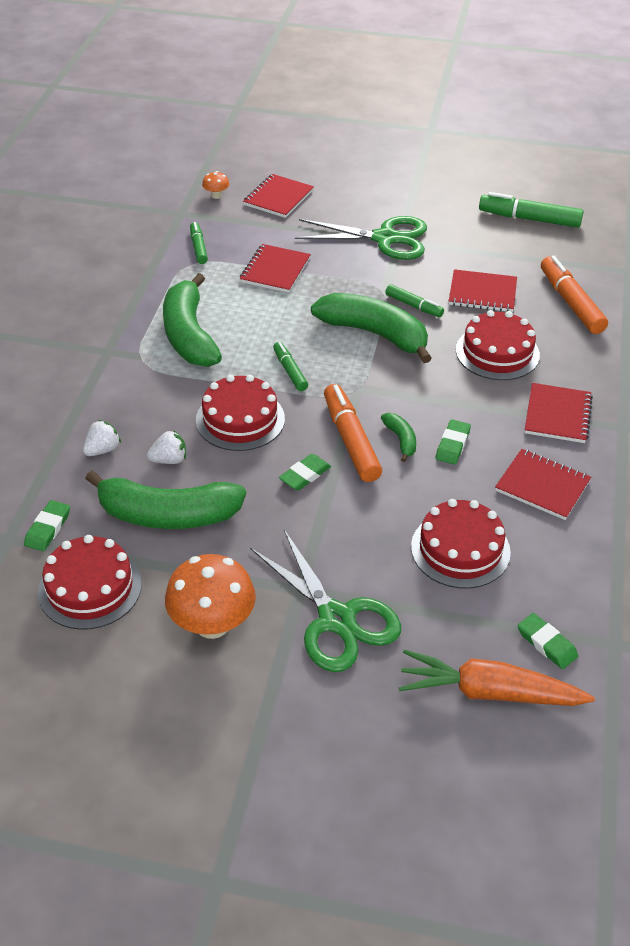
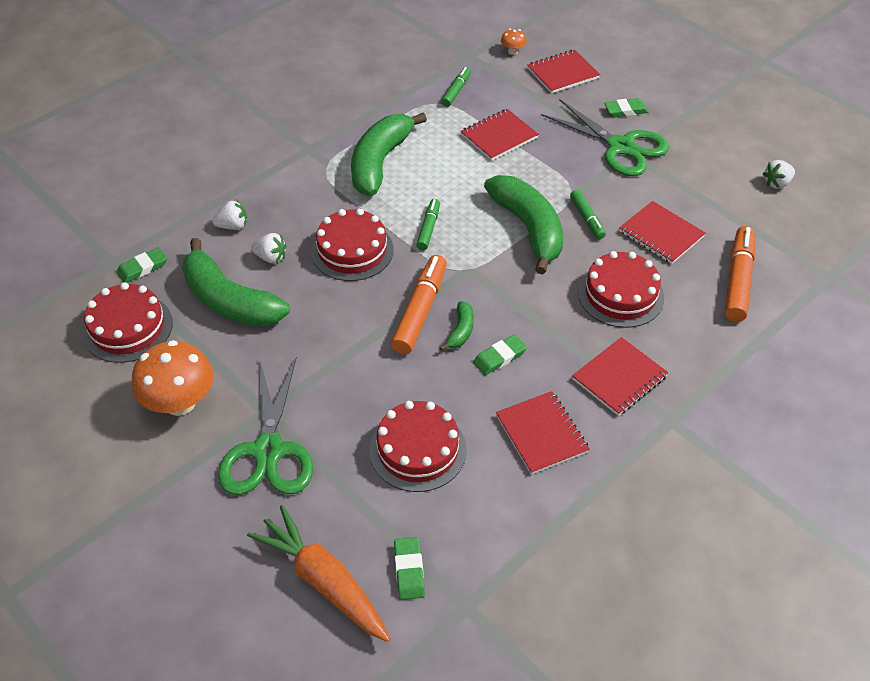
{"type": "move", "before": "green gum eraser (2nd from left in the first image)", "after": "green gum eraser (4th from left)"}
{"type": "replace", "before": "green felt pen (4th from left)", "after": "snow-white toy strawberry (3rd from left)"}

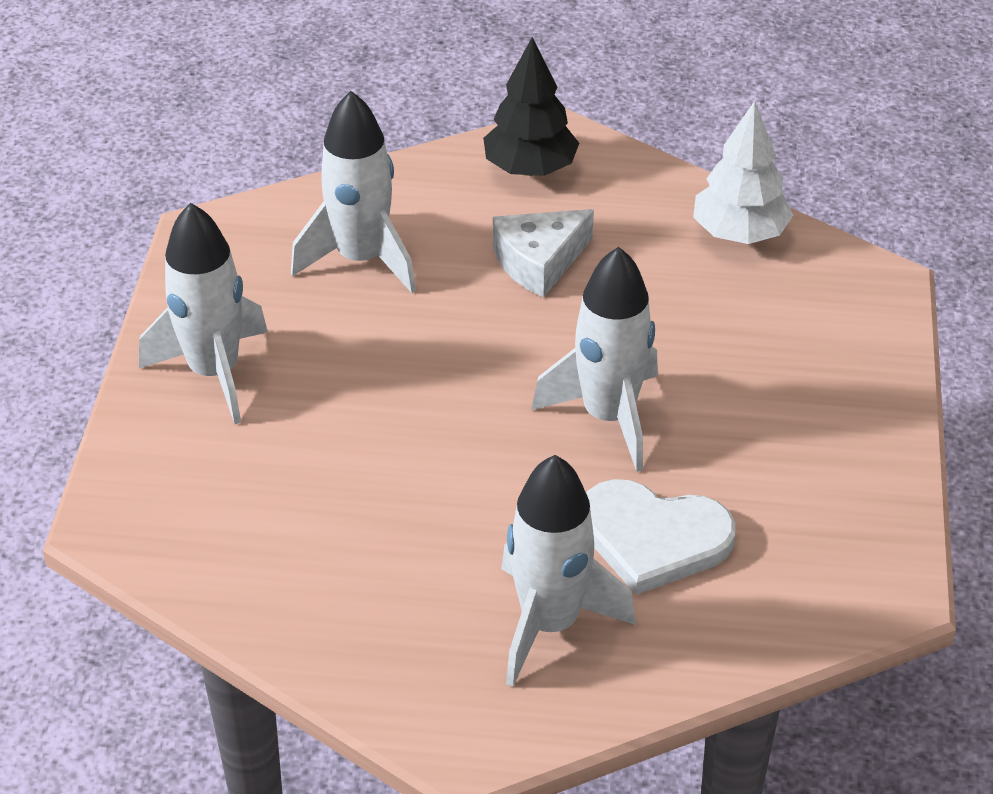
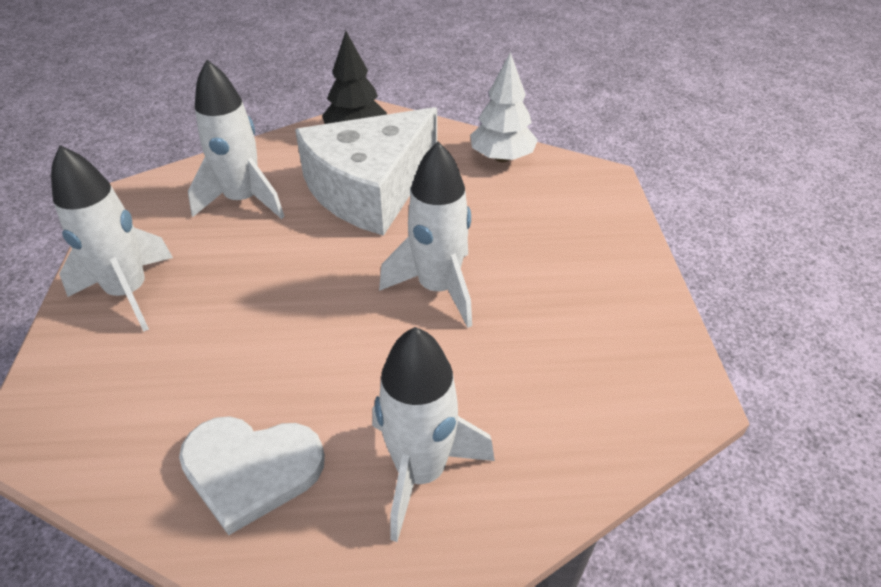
{"type": "resize", "before": "snow-white piece of cheese", "scale": 2.01}
{"type": "move", "before": "snow-white love heart"}

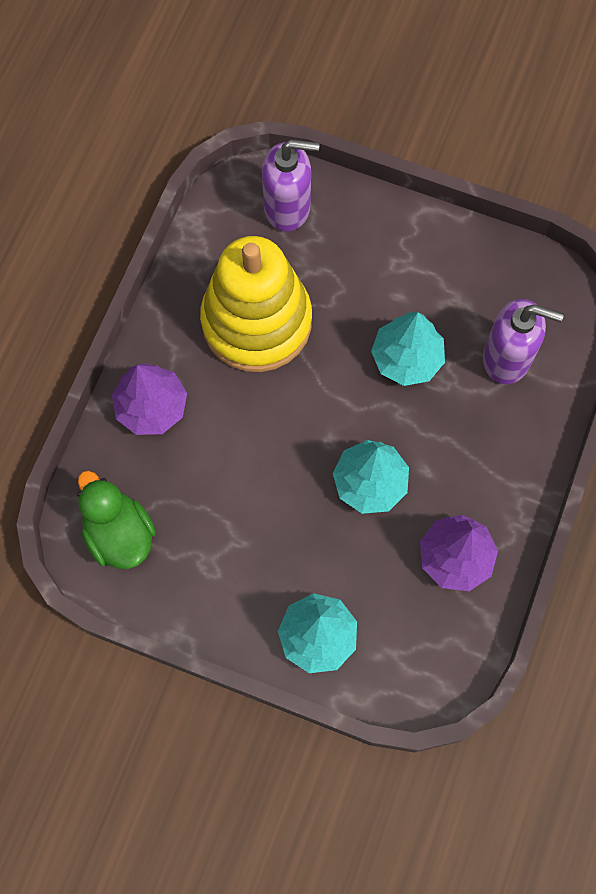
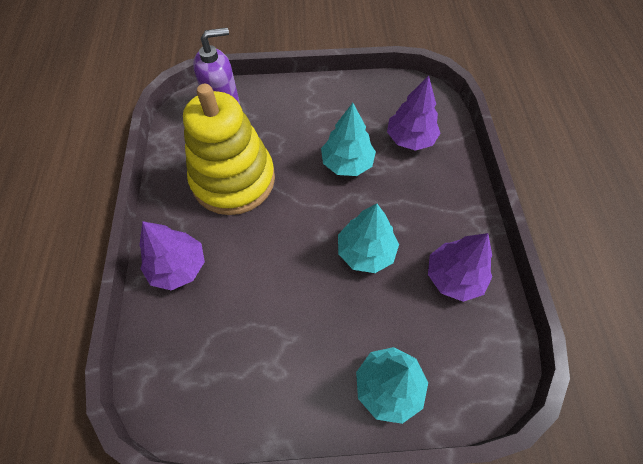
{"type": "delete", "before": "green toy duck"}
{"type": "replace", "before": "purple soap dispenser (2nd from left)", "after": "purple fir tree (2nd from left)"}

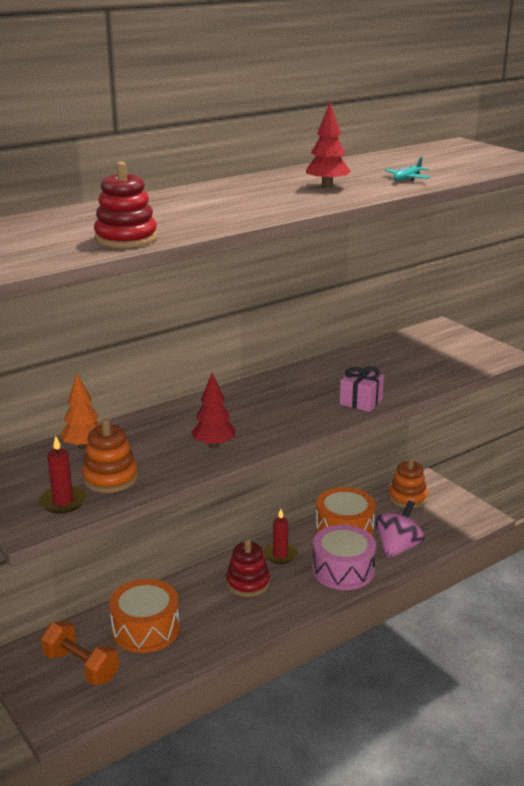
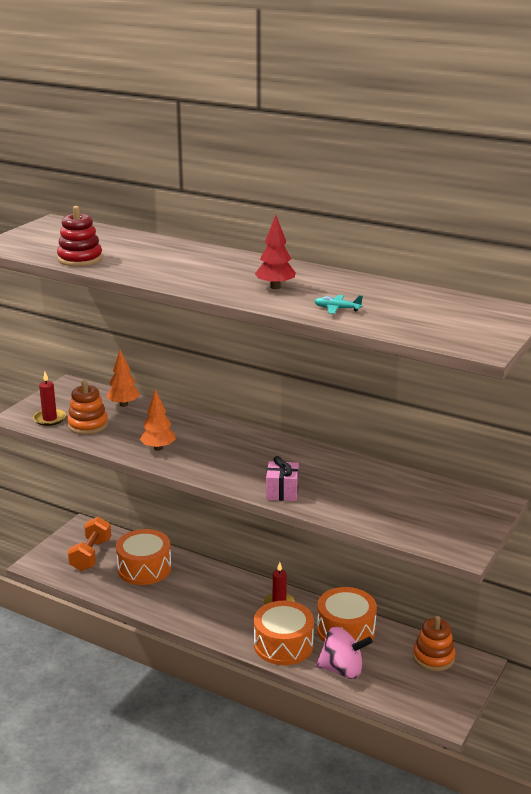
{"type": "recolor", "before": "red fir tree (1st from left)", "after": "orange fir tree (2nd from left)"}
{"type": "delete", "before": "red stacking toy (2nd from left)"}
{"type": "recolor", "before": "rosy drum", "after": "orange drum (2nd from left)"}

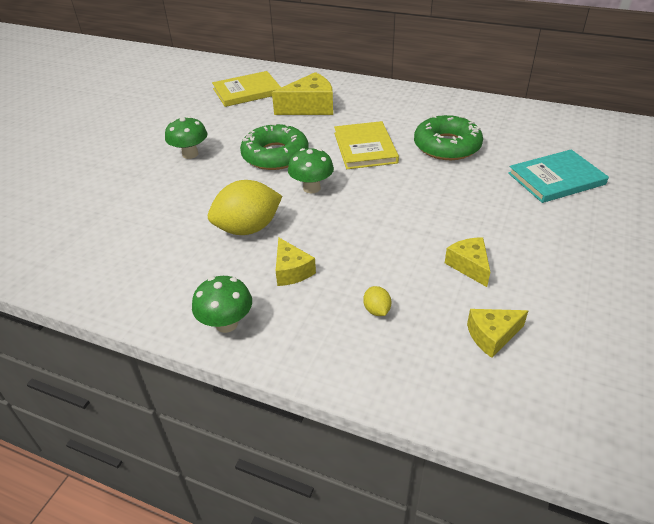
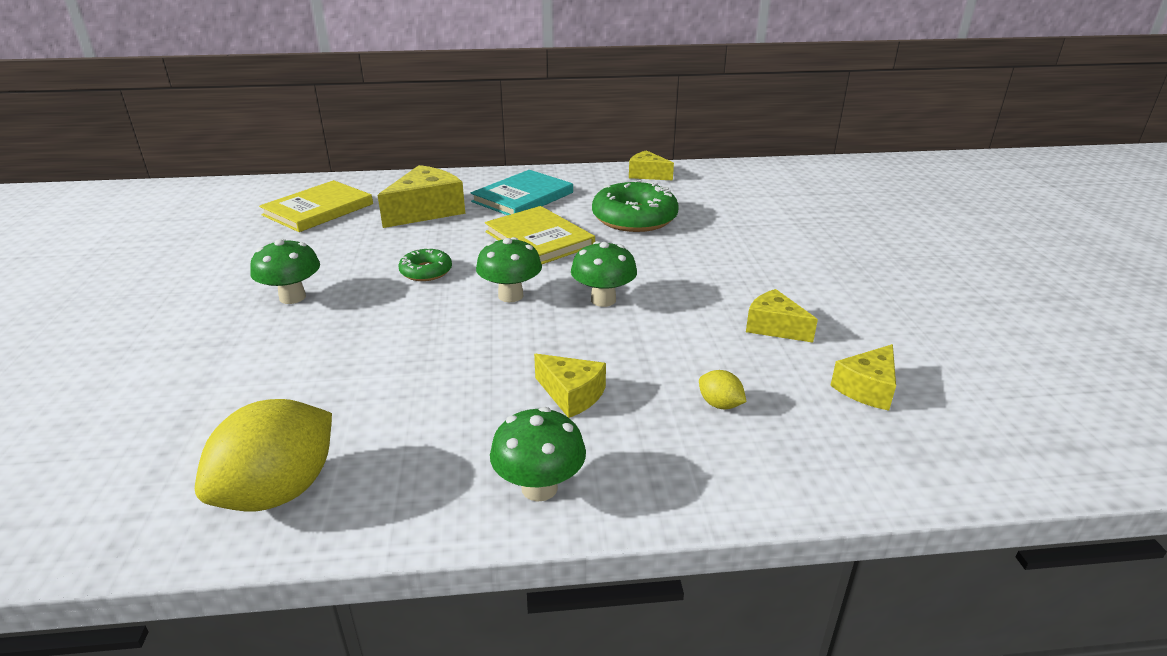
{"type": "move", "before": "golden toy lemon (1st from left)"}
{"type": "resize", "before": "green glazed donut (1st from left)", "scale": 0.53}
{"type": "move", "before": "turquoise hardcover"}
{"type": "insert", "after": "green mushroom (4th from left)"}
{"type": "insert", "after": "golden piece of cheese (3rd from left)"}

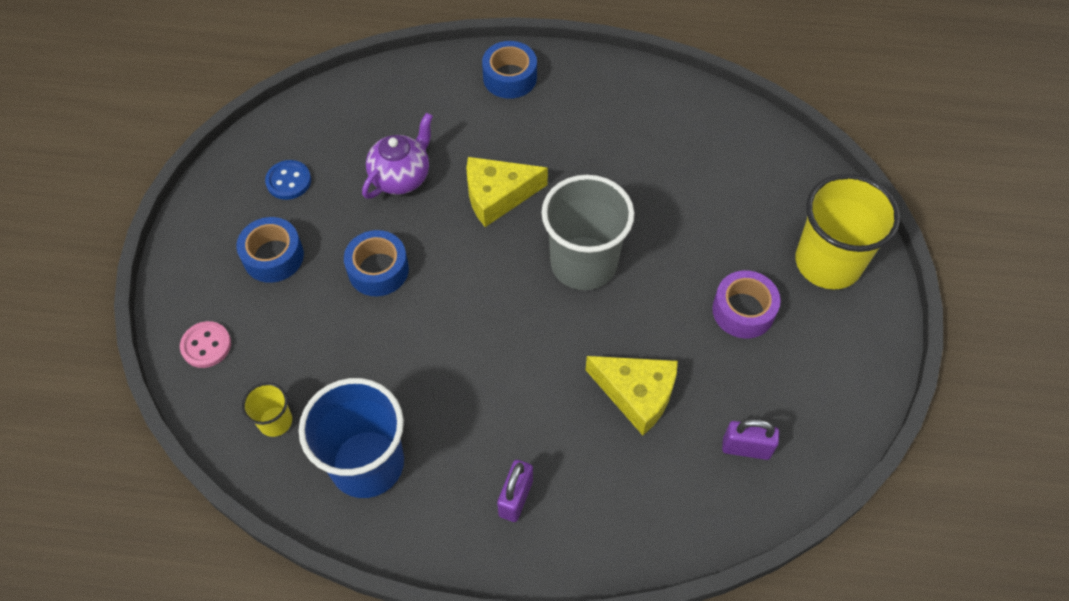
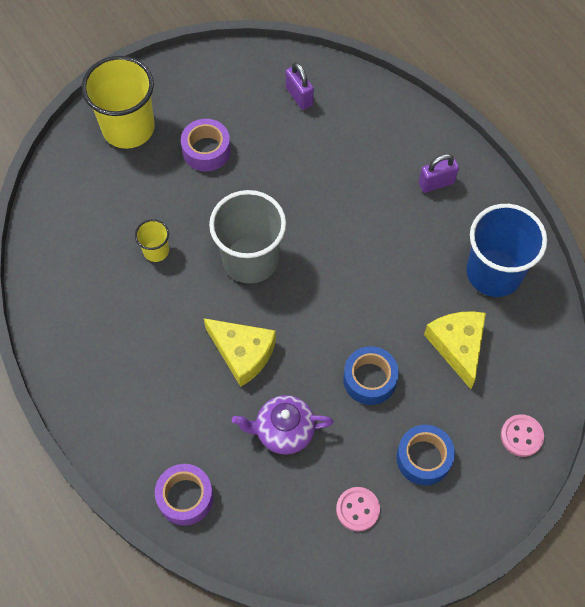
{"type": "move", "before": "golden beaker (1st from left in the first image)", "after": "golden beaker (2nd from left)"}
{"type": "recolor", "before": "cobalt sewing button", "after": "rosy sewing button (1st from left)"}
{"type": "delete", "before": "cobalt sticky tape (3rd from left)"}
{"type": "move", "before": "golden piece of cheese (2nd from left)"}
{"type": "insert", "after": "purple sticky tape (1st from left)"}

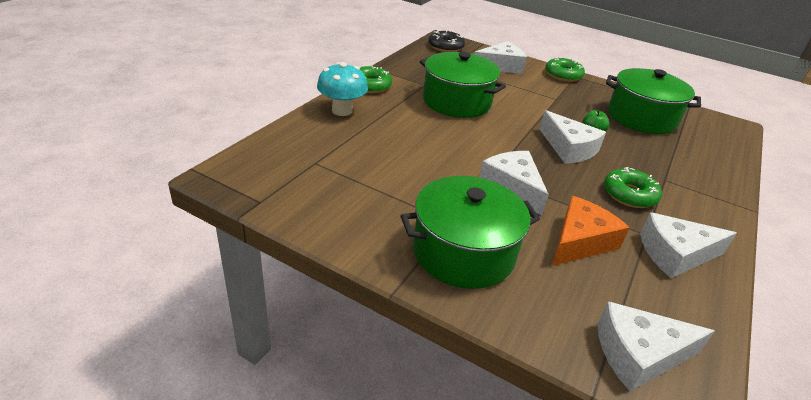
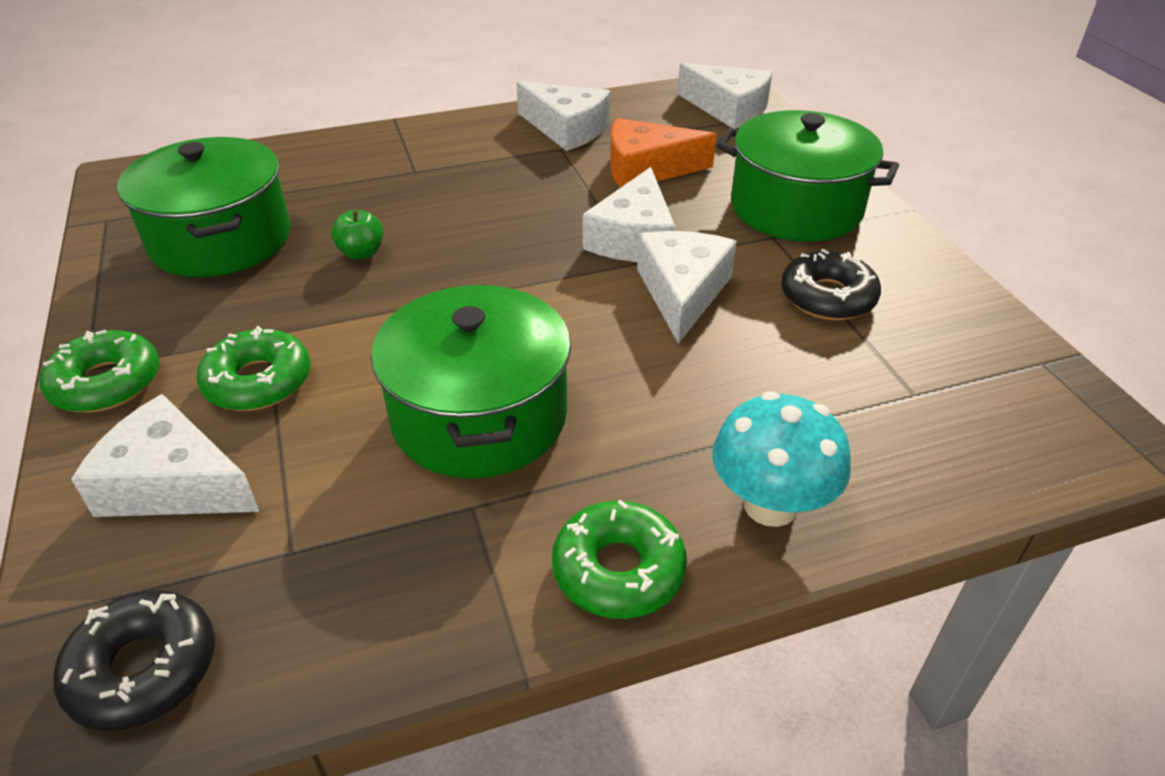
{"type": "move", "before": "snow-white piece of cheese (3rd from left in the first image)", "after": "snow-white piece of cheese (4th from left)"}
{"type": "move", "before": "green glazed donut (3rd from left in the first image)", "after": "green glazed donut (2nd from left)"}
{"type": "insert", "after": "ebony glazed donut (2nd from left)"}

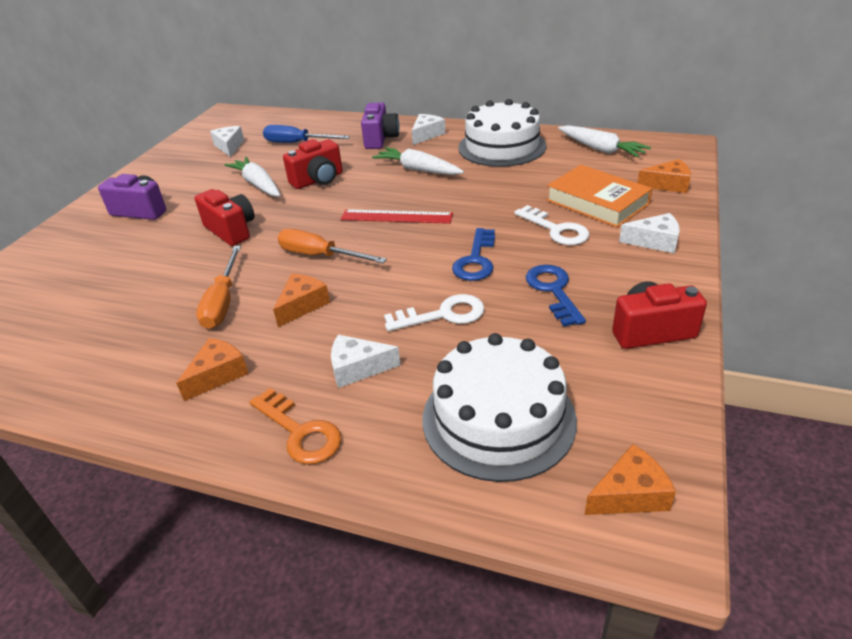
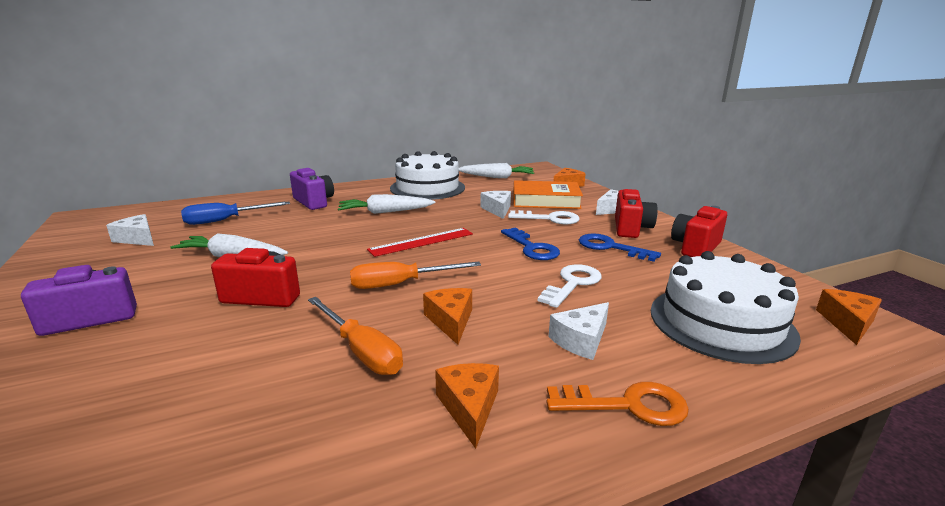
{"type": "move", "before": "red compact camera (2nd from left)"}
{"type": "move", "before": "snow-white piece of cheese (3rd from left in the first image)", "after": "snow-white piece of cheese (2nd from left)"}

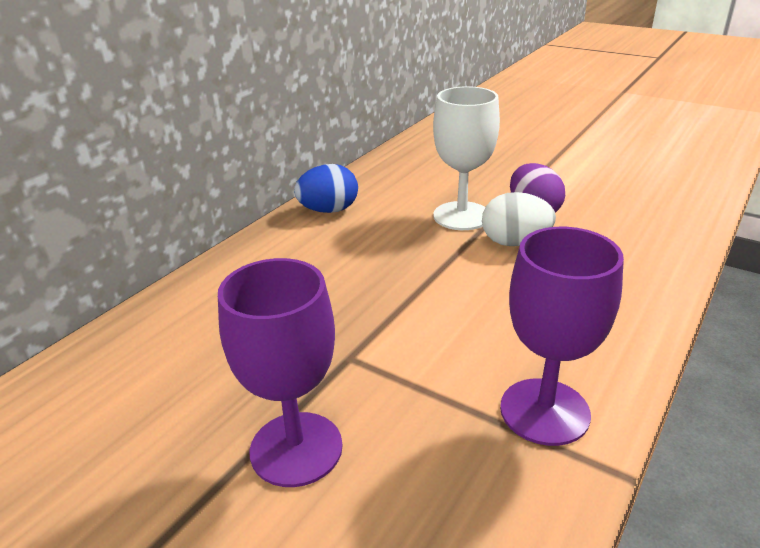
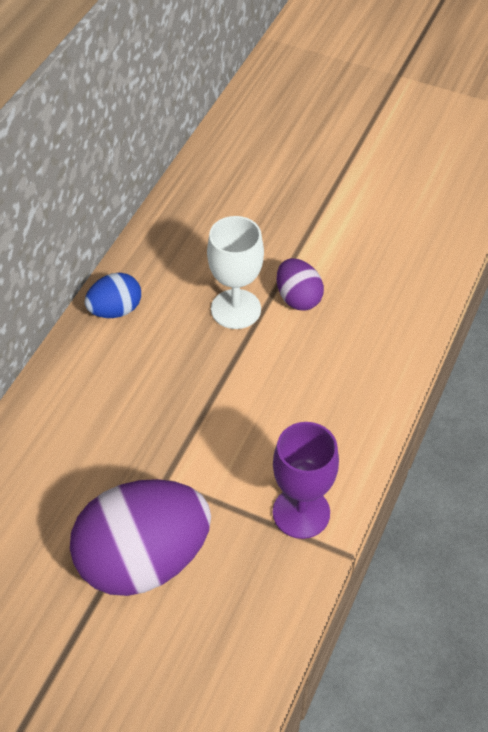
{"type": "replace", "before": "purple wine glass (1st from left)", "after": "purple egg (1st from left)"}
{"type": "delete", "before": "snow-white egg"}

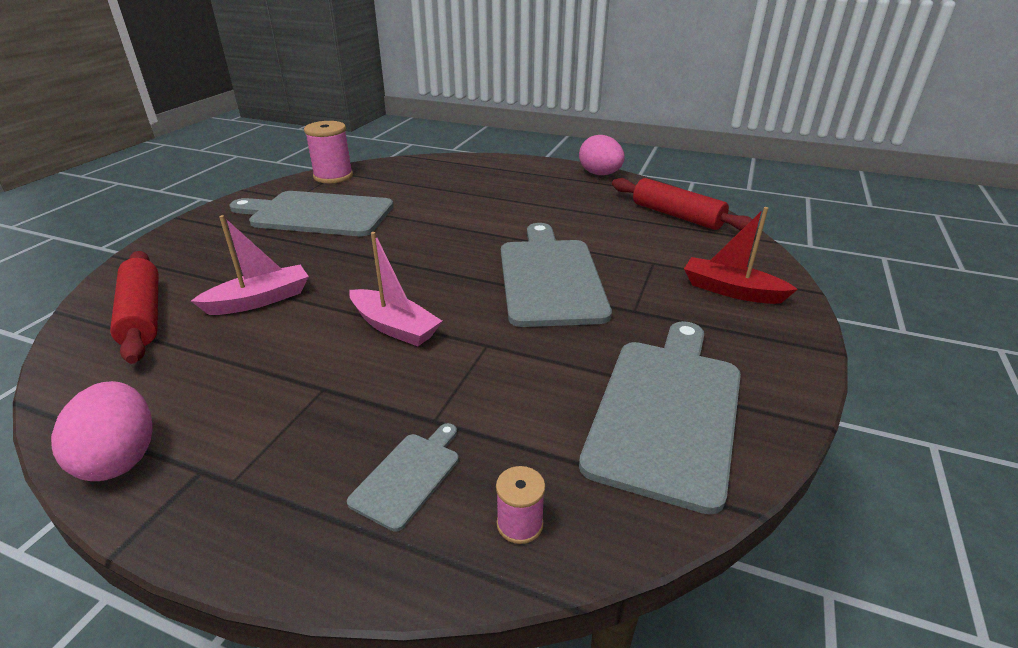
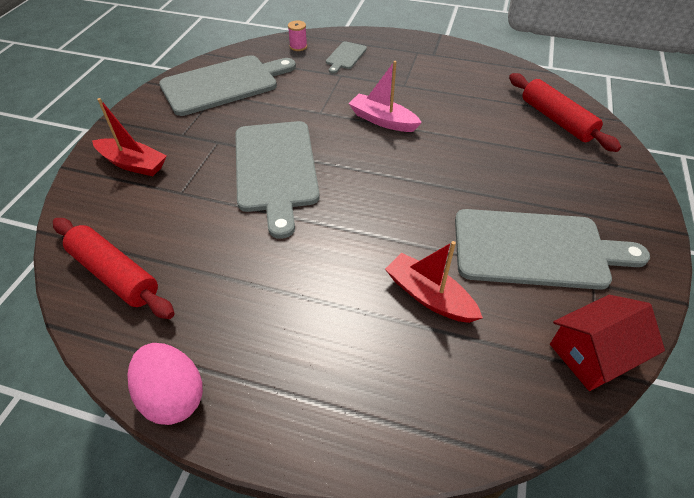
{"type": "delete", "before": "rosy egg (1st from left)"}
{"type": "delete", "before": "rosy toy boat (1st from left)"}
{"type": "replace", "before": "rosy reel of thread (1st from left)", "after": "red house"}
{"type": "rotate", "before": "grey cutting board (4th from left in the first image)", "turn": -135}
{"type": "insert", "after": "red toy boat (2nd from left)"}

